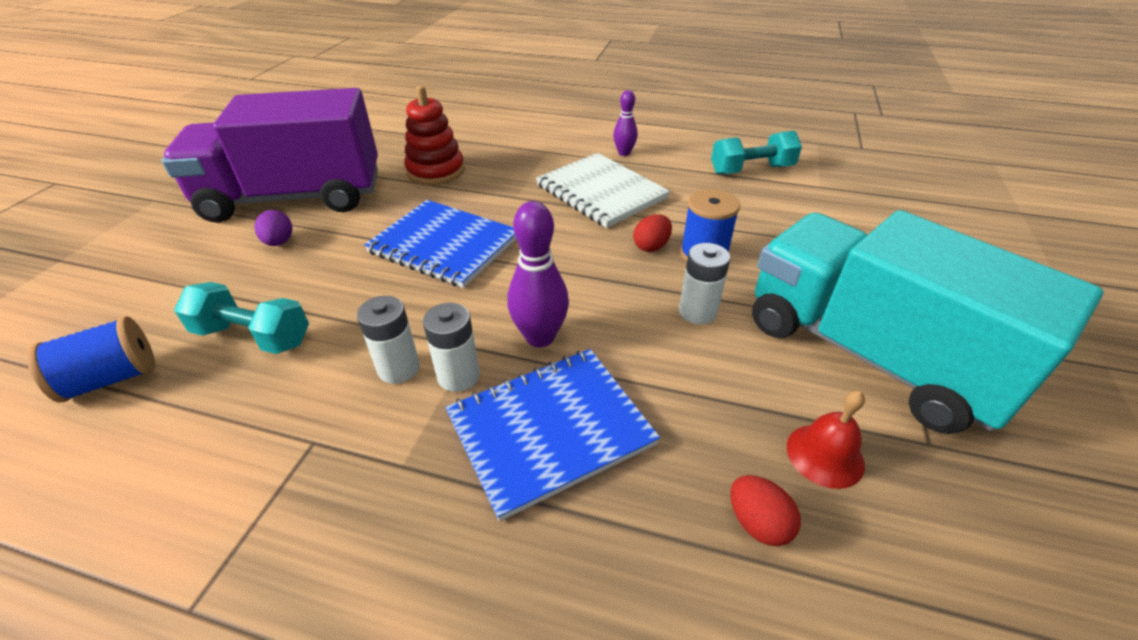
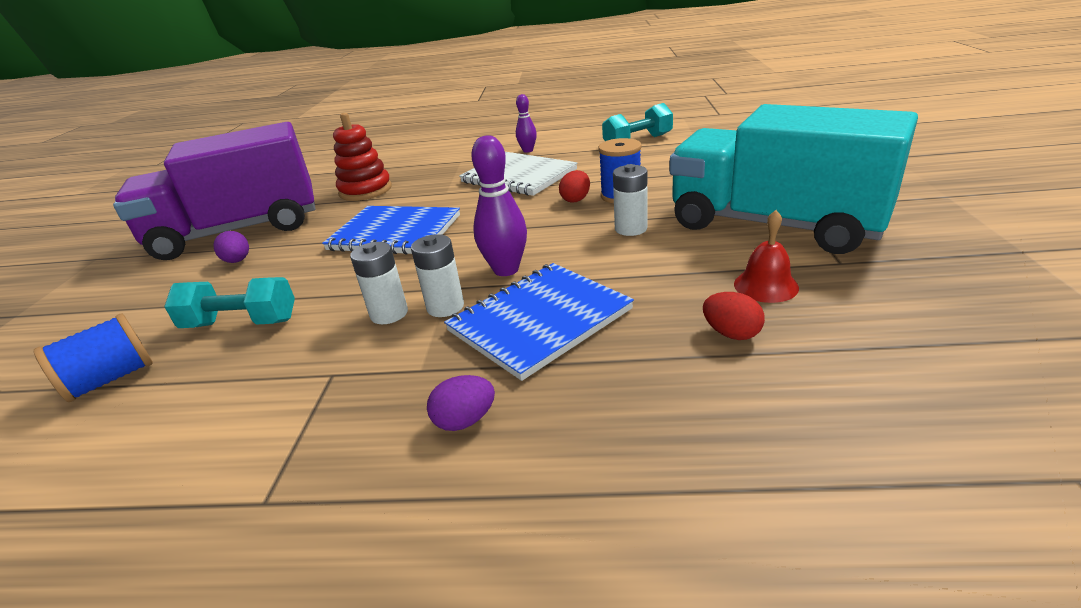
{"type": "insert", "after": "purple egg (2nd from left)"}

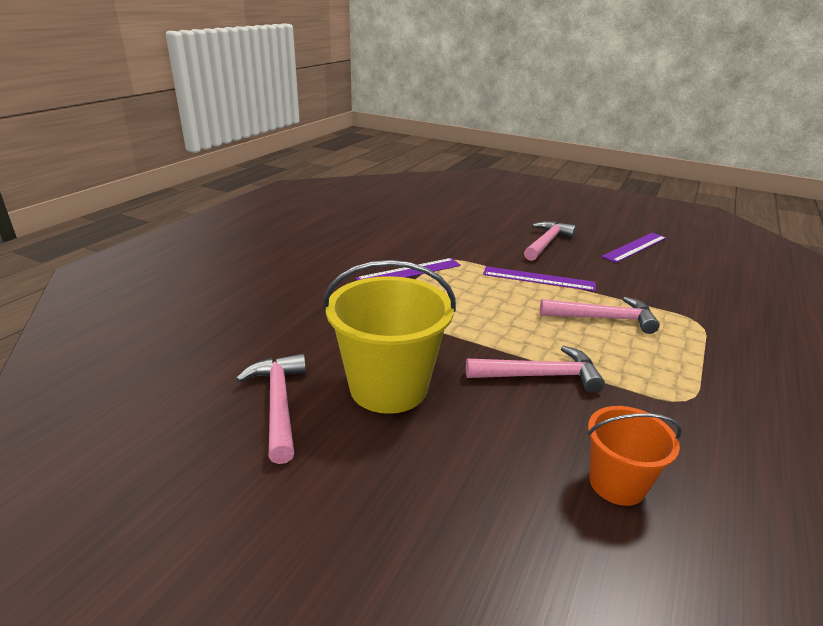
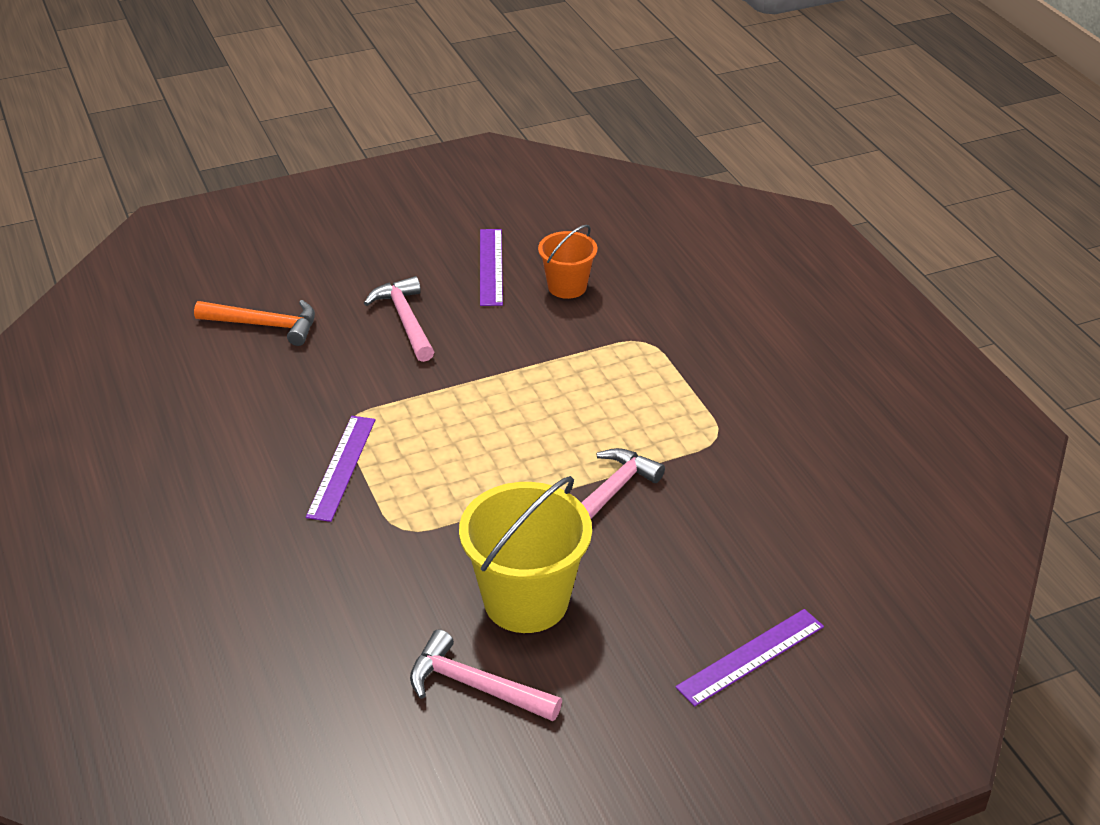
{"type": "move", "before": "purple straightedge (2nd from left in the first image)", "after": "purple straightedge (3rd from left)"}
{"type": "delete", "before": "rosy claw hammer (4th from left)"}
{"type": "move", "before": "orange pail"}
{"type": "insert", "after": "orange claw hammer"}

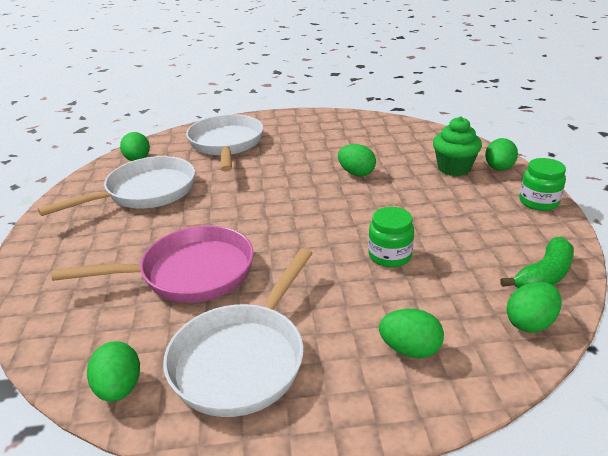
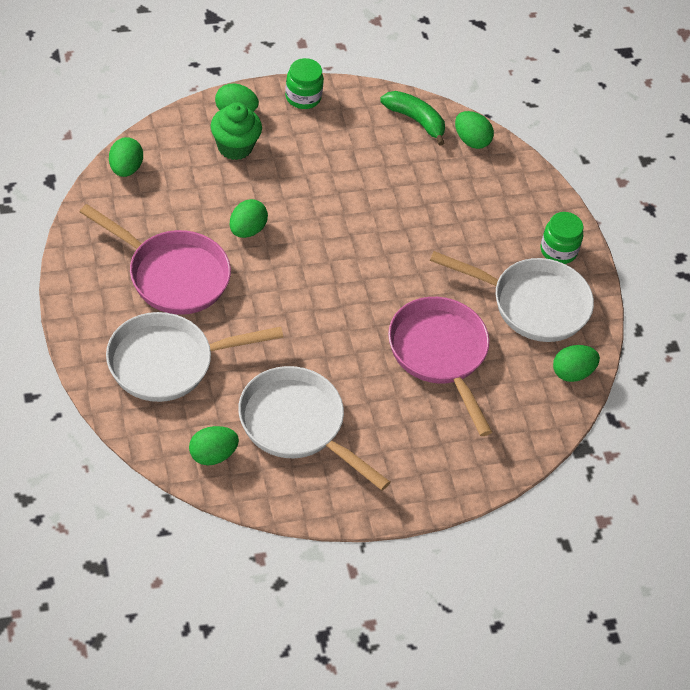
{"type": "move", "before": "green jar (1st from left in the first image)", "after": "green jar (2nd from left)"}
{"type": "move", "before": "green egg (4th from left in the first image)", "after": "green egg (1st from left)"}
{"type": "insert", "after": "rosy skillet (1st from left)"}

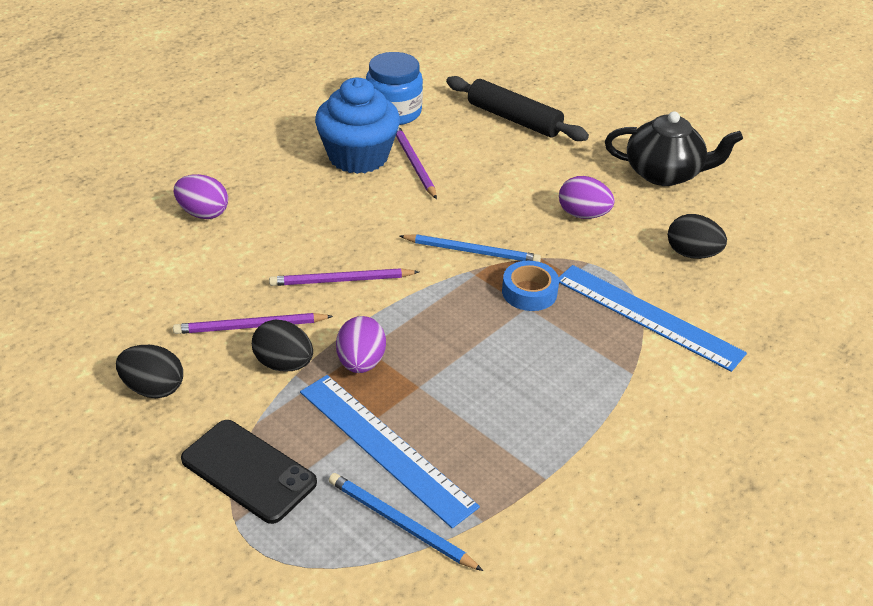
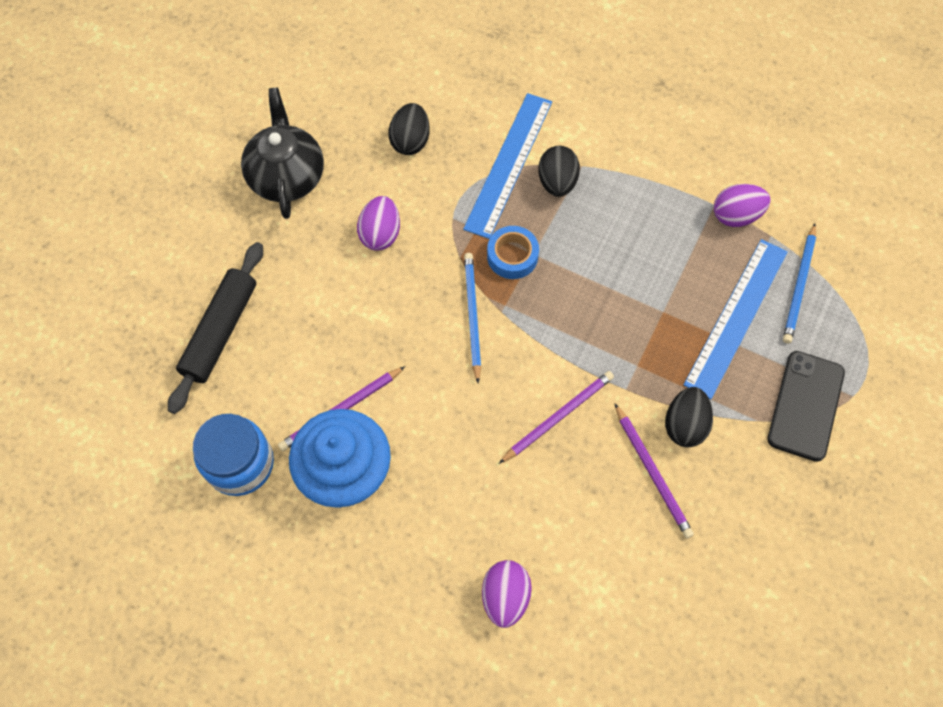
{"type": "move", "before": "ebony egg (1st from left in the first image)", "after": "ebony egg (2nd from left)"}
{"type": "rotate", "before": "purple pencil (2nd from left)", "turn": -105}
{"type": "move", "before": "purple egg (2nd from left in the first image)", "after": "purple egg (3rd from left)"}

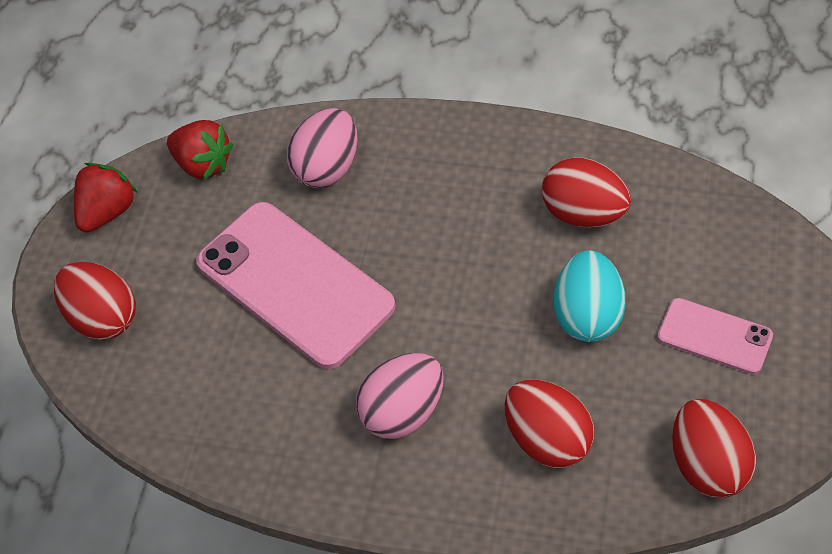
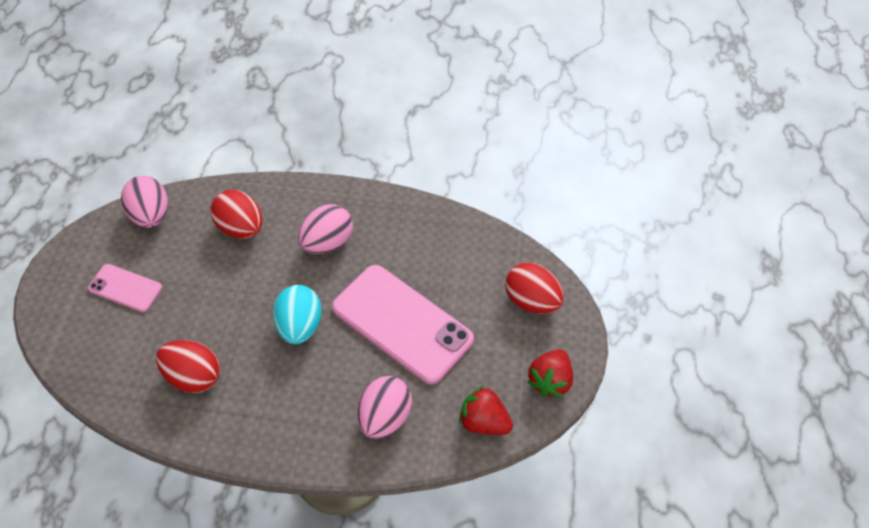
{"type": "move", "before": "turquoise egg"}
{"type": "recolor", "before": "red egg (4th from left)", "after": "rosy egg (1st from left)"}

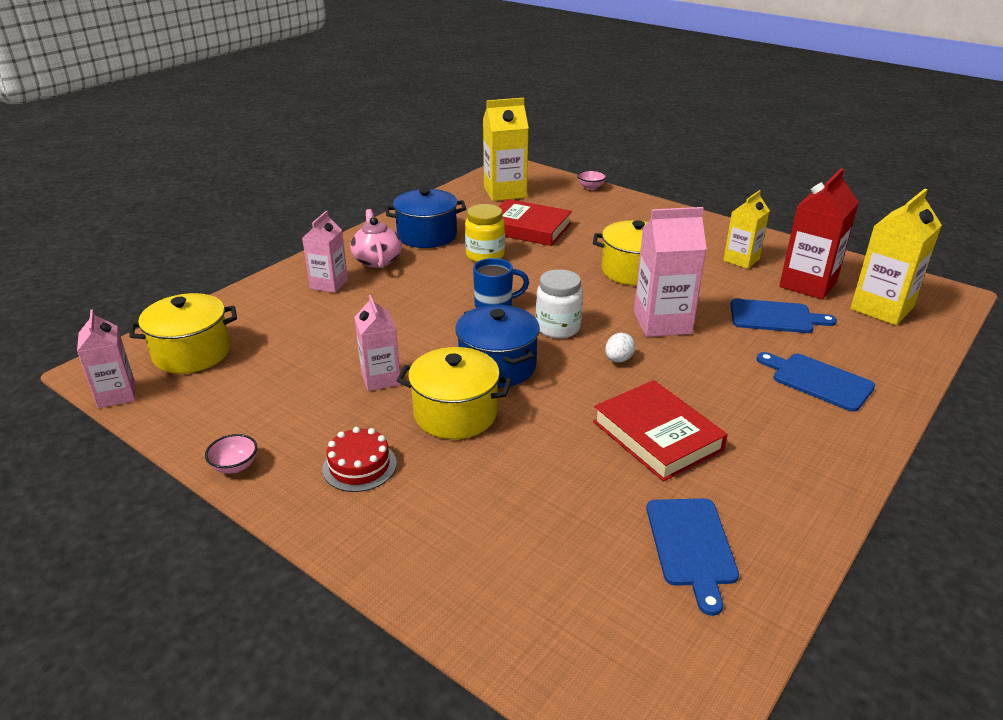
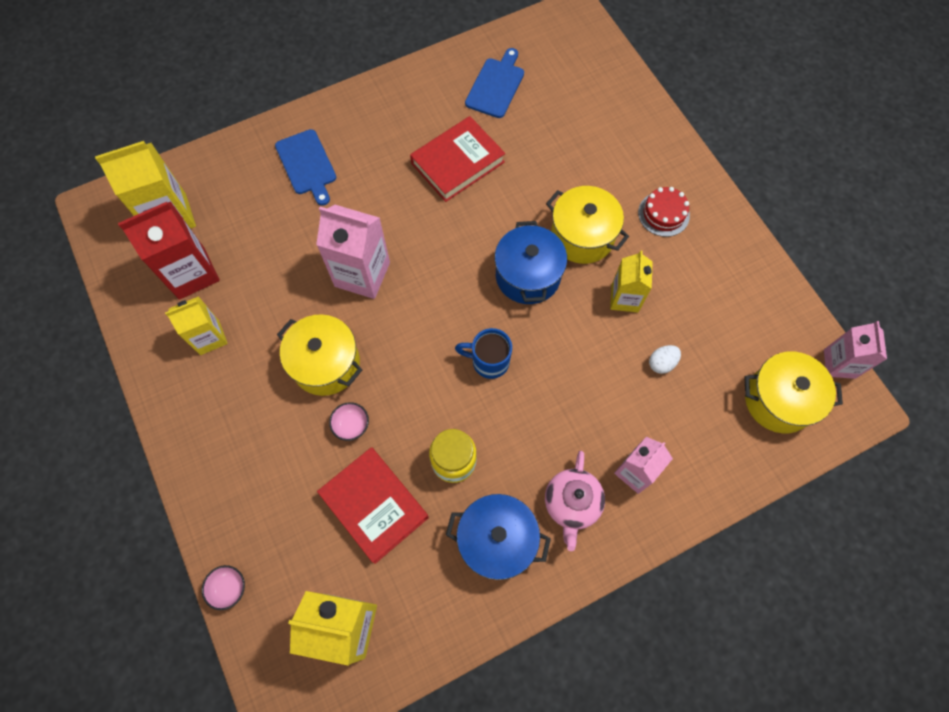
{"type": "move", "before": "rosy serving bowl (1st from left in the first image)", "after": "rosy serving bowl (2nd from left)"}
{"type": "recolor", "before": "rosy milk carton (3rd from left)", "after": "golden milk carton (4th from left)"}
{"type": "delete", "before": "snow-white jar"}
{"type": "rotate", "before": "red hardcover (2nd from left)", "turn": 60}
{"type": "move", "before": "snow-white egg"}
{"type": "delete", "before": "cobalt cutting board (2nd from left)"}

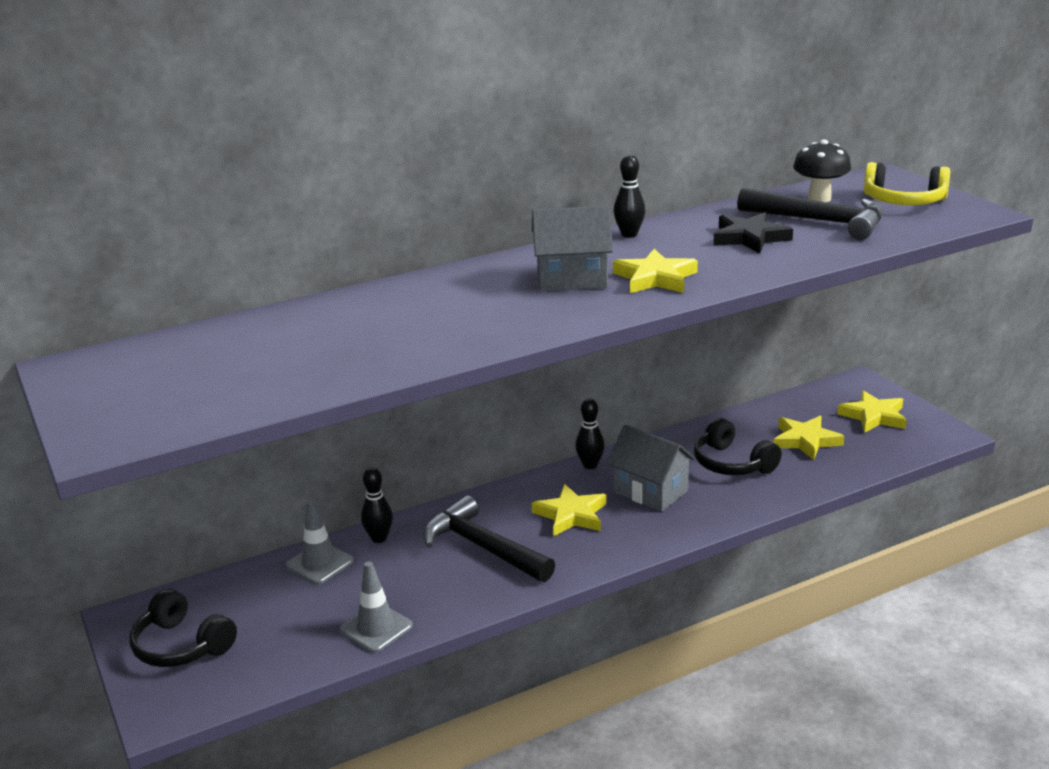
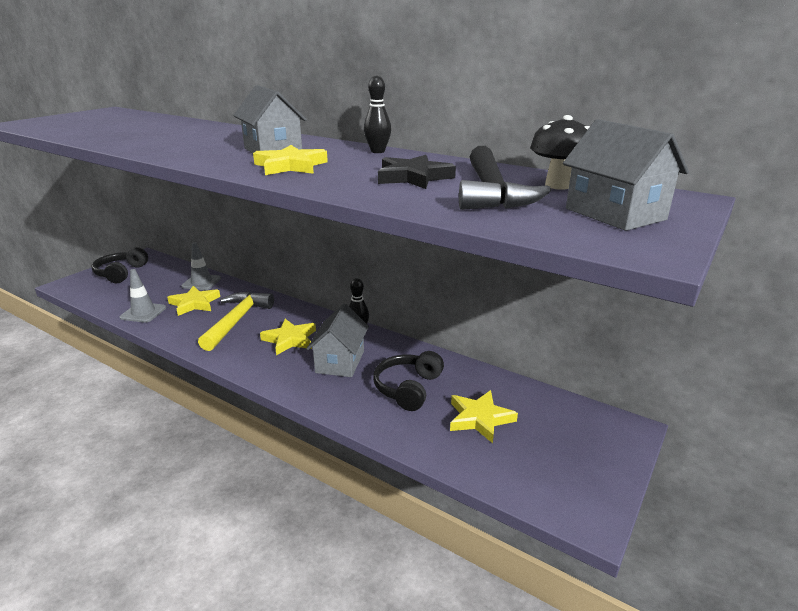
{"type": "delete", "before": "ebony skittle (1st from left)"}
{"type": "recolor", "before": "ebony claw hammer (1st from left)", "after": "golden claw hammer"}
{"type": "move", "before": "golden star shape (4th from left in the first image)", "after": "golden star shape (1st from left)"}
{"type": "replace", "before": "golden over-ear headphones", "after": "grey house (3rd from left)"}

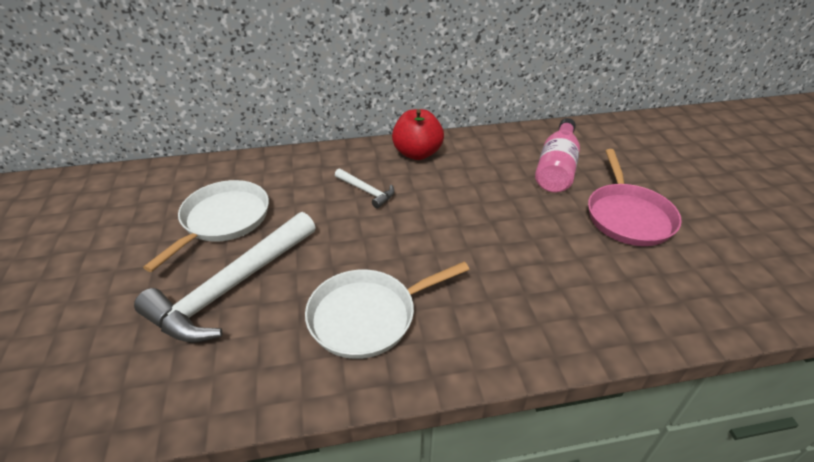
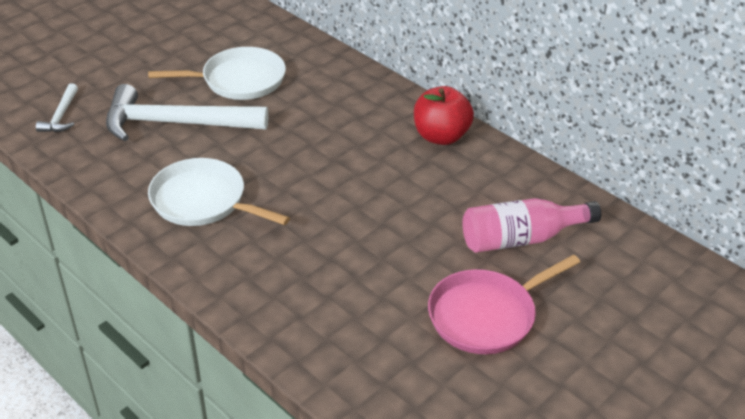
{"type": "move", "before": "snow-white claw hammer (2nd from left in the first image)", "after": "snow-white claw hammer (1st from left)"}

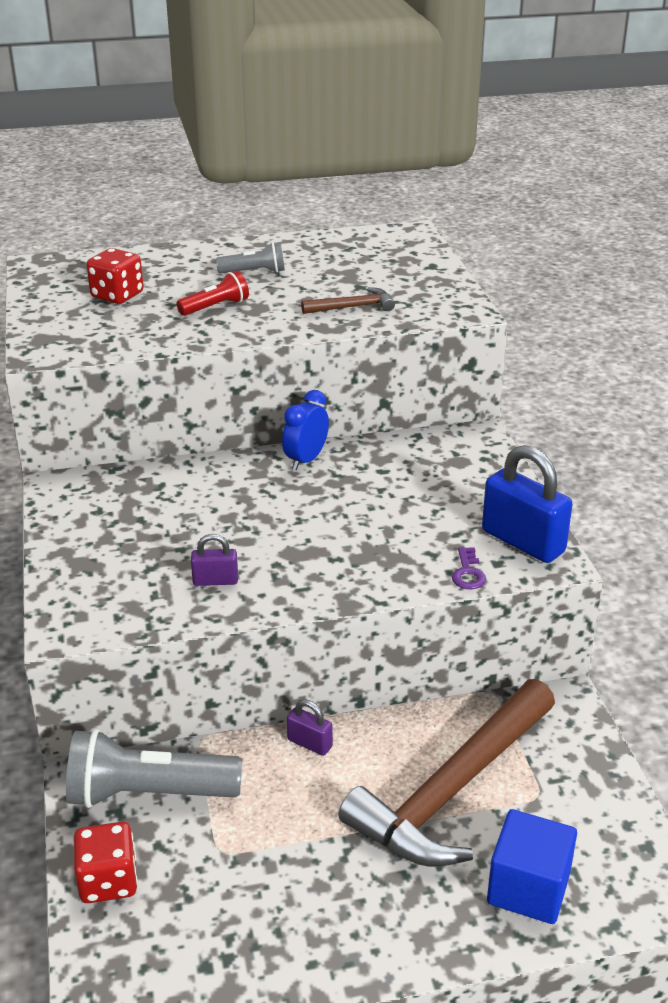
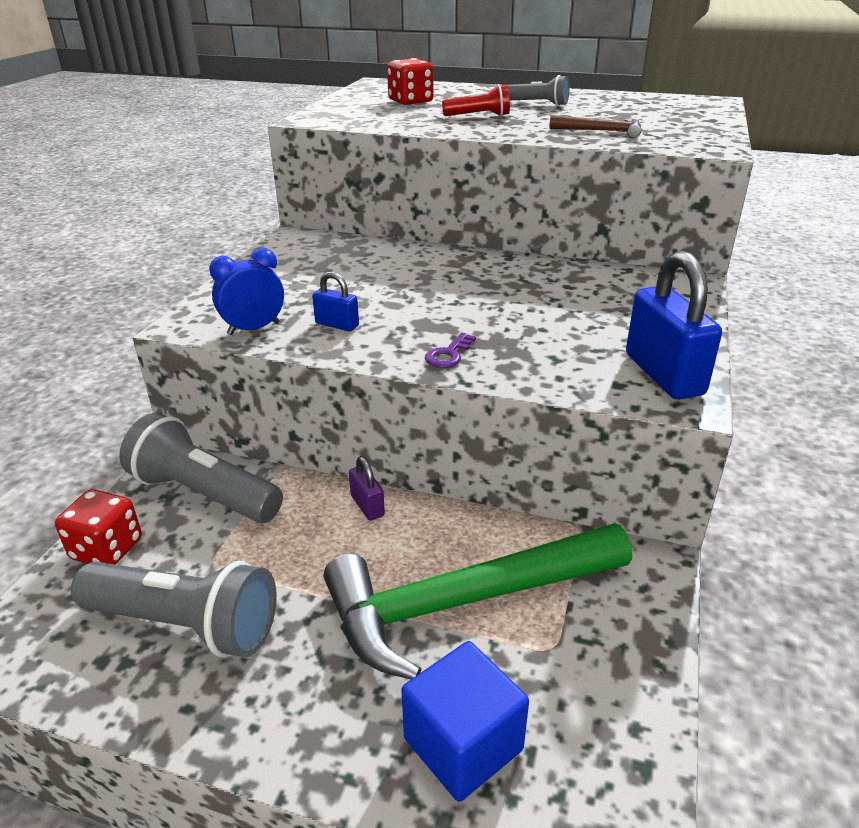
{"type": "recolor", "before": "purple lock (1st from left)", "after": "cobalt lock (1st from left)"}
{"type": "move", "before": "cobalt bedside clock"}
{"type": "recolor", "before": "dark brown claw hammer (2nd from left)", "after": "green claw hammer"}
{"type": "move", "before": "purple latchkey"}
{"type": "insert", "after": "grey flashlight (1st from left)"}

